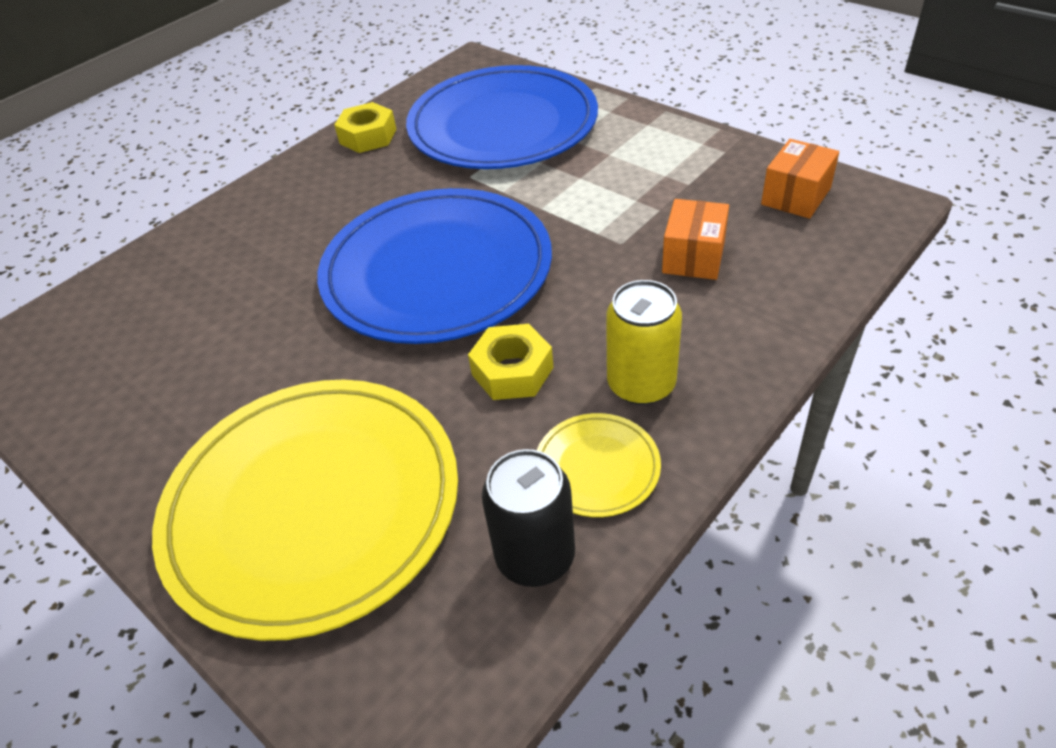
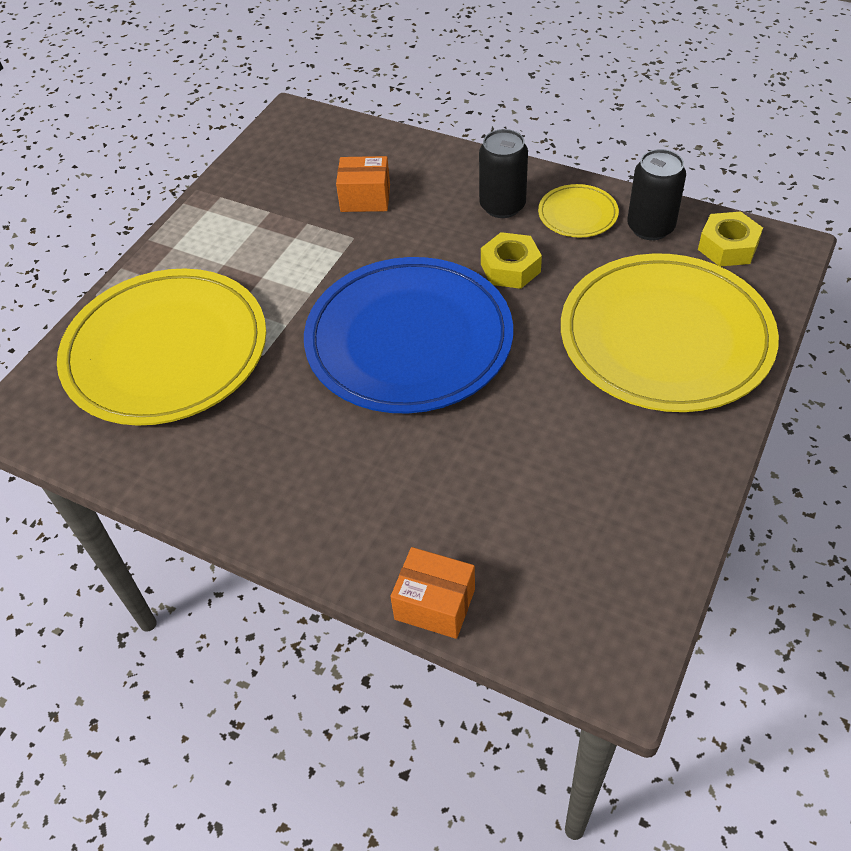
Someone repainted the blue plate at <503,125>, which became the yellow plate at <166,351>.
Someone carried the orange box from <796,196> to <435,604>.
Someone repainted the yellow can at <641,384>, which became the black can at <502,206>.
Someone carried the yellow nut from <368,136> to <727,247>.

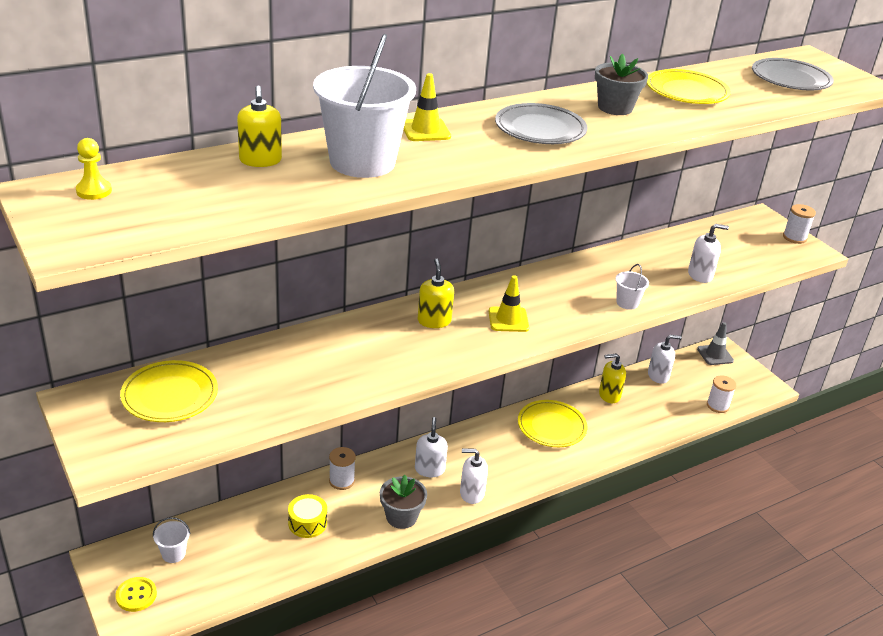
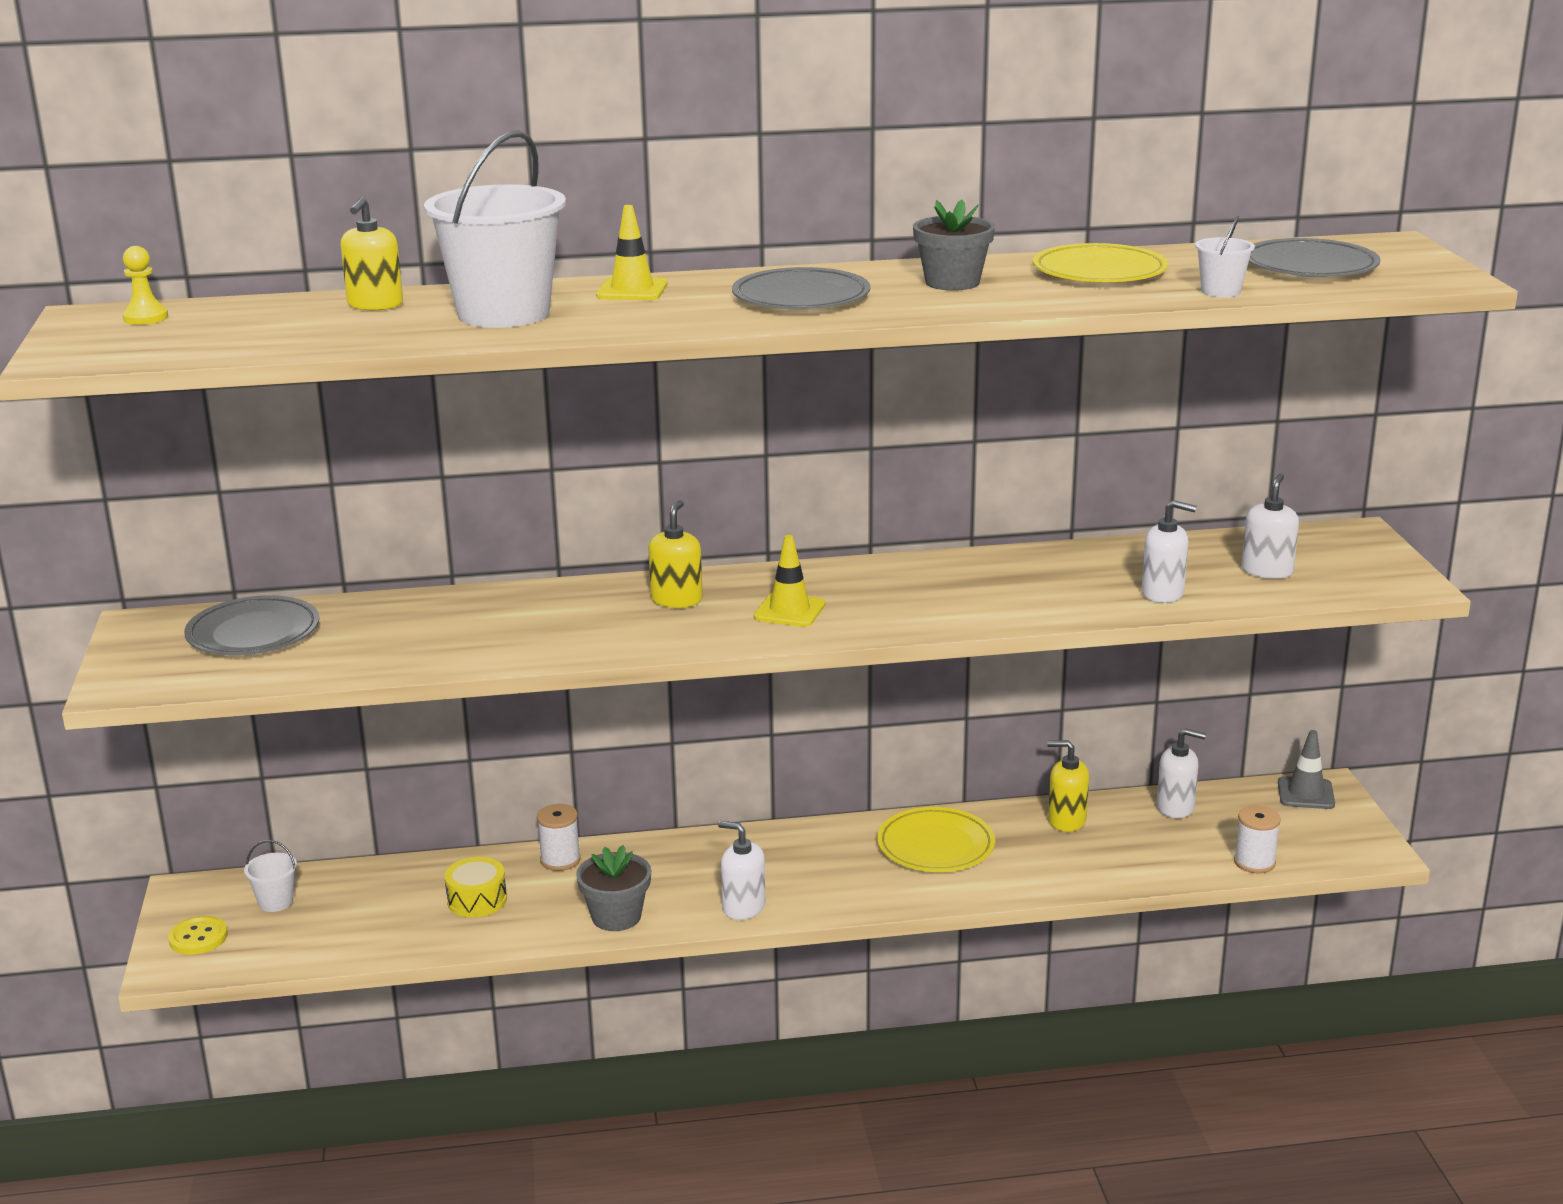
Someone repainted the yellow plate at <170,395>, which became the grey plate at <253,633>.
Someone carried the white bucket from <627,303> to <1220,292>.
Someone carried the white soap dispenser from <429,469> to <1267,571>.
Someone took away the white spool at <794,237>.

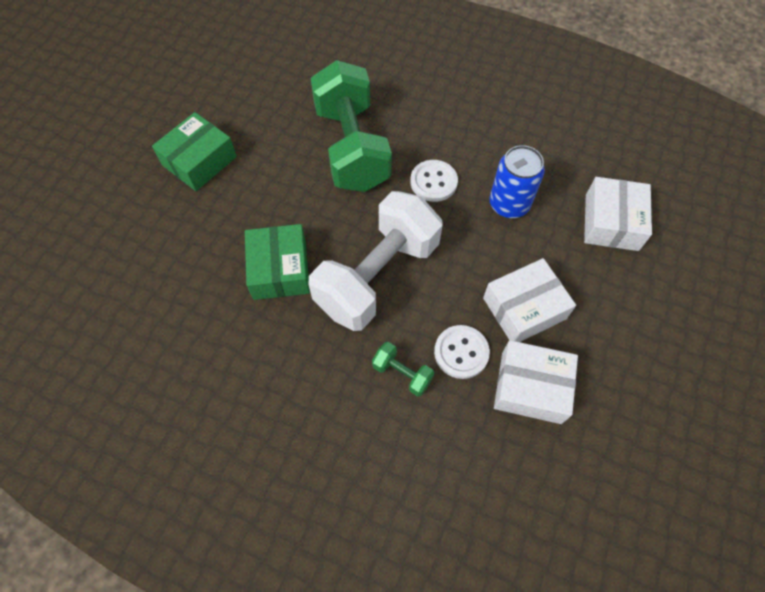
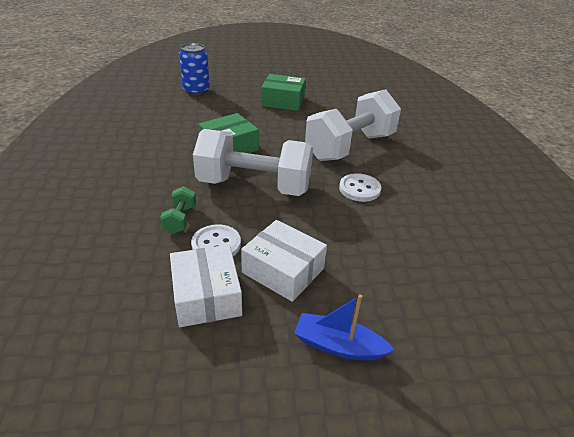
Someone carried the blue can from <509,204> to <196,90>.
Someone put down the blue boat at <338,346>.
Someone repainted the green dumbbell at <352,147>, which became the white dumbbell at <350,147>.
Someone took away the white box at <611,222>.

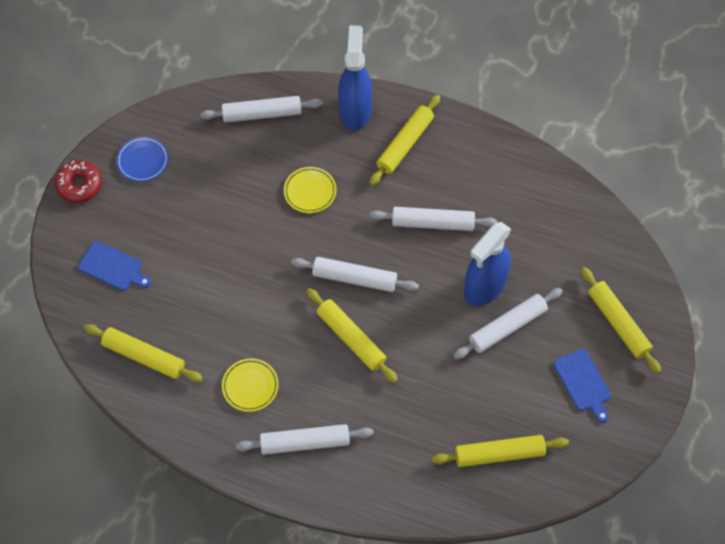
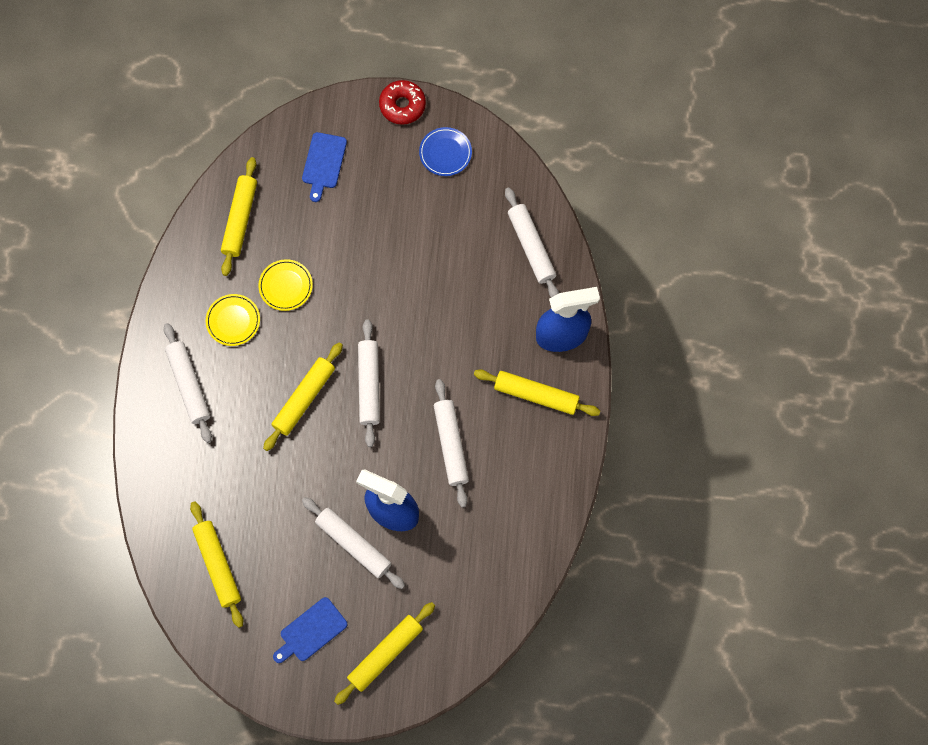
Someone carried the yellow plate from <310,191> to <286,286>.

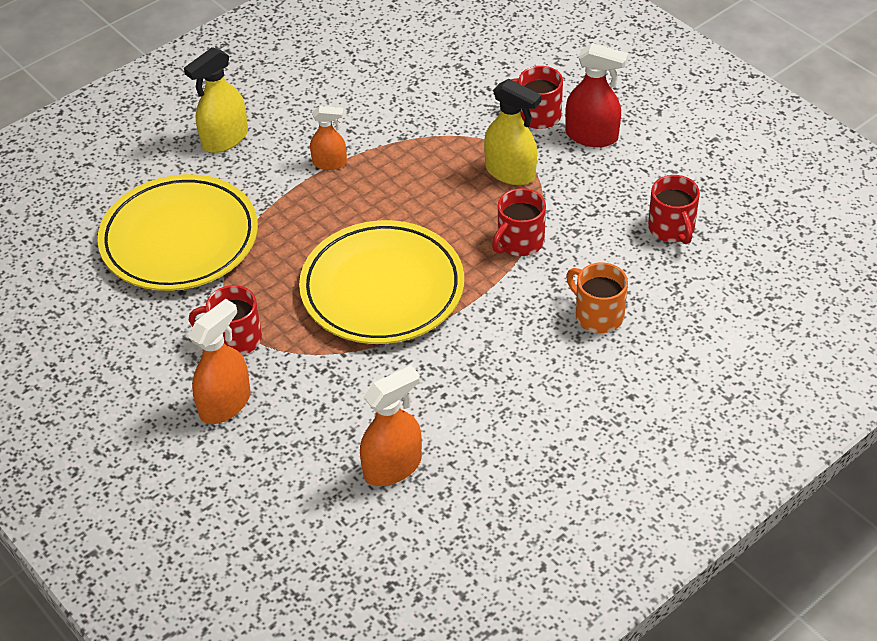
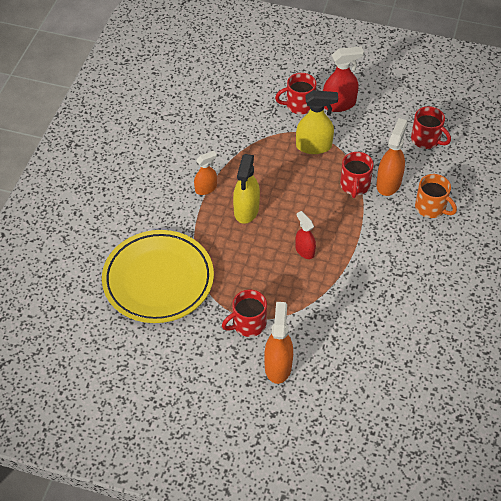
Someone carried the yellow spray bottle from <224,139> to <246,210>.
Someone swapped the yellow plate at <382,289> for the red spray bottle at <304,250>.
Someone carried the orange spray bottle from <393,467> to <388,183>.
Someone rotated the orange mug at <597,315> by 150 degrees counterclockwise.

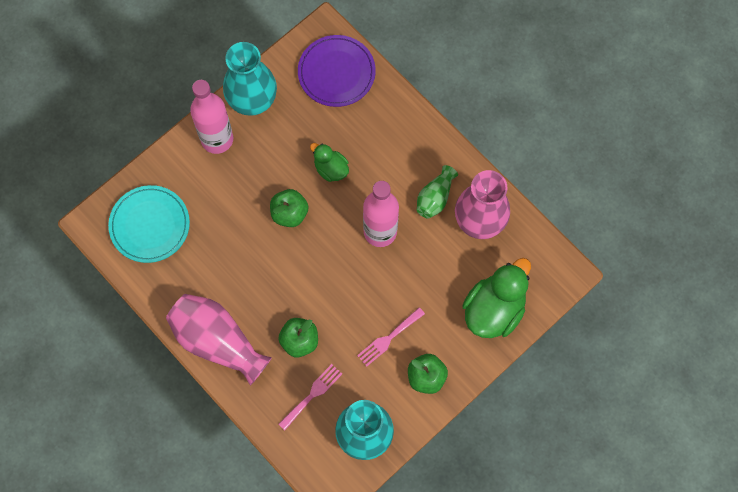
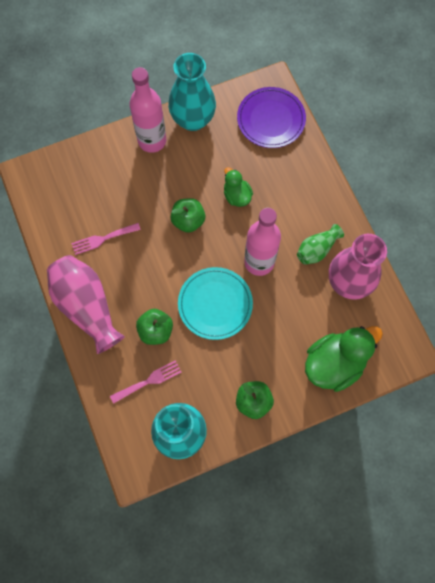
Someone carried the pink fork from <388,338> to <103,239>.
Someone carried the turquoise plate from <150,225> to <215,304>.

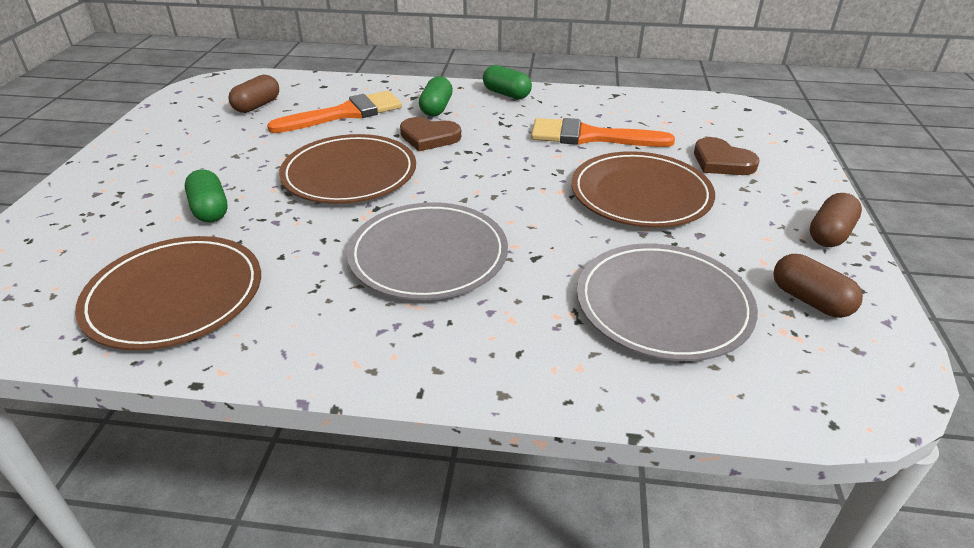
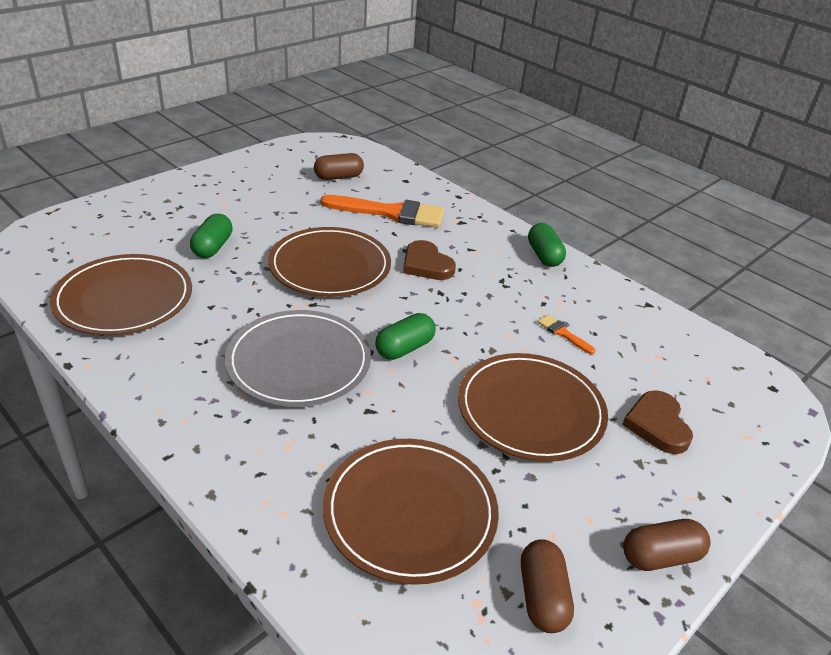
Someone repainted the grey plate at <663,305>, which became the brown plate at <410,512>.
Someone carried the green capsule from <436,108> to <404,348>.
Someone scaled the orange brush at <590,137> by 0.44.

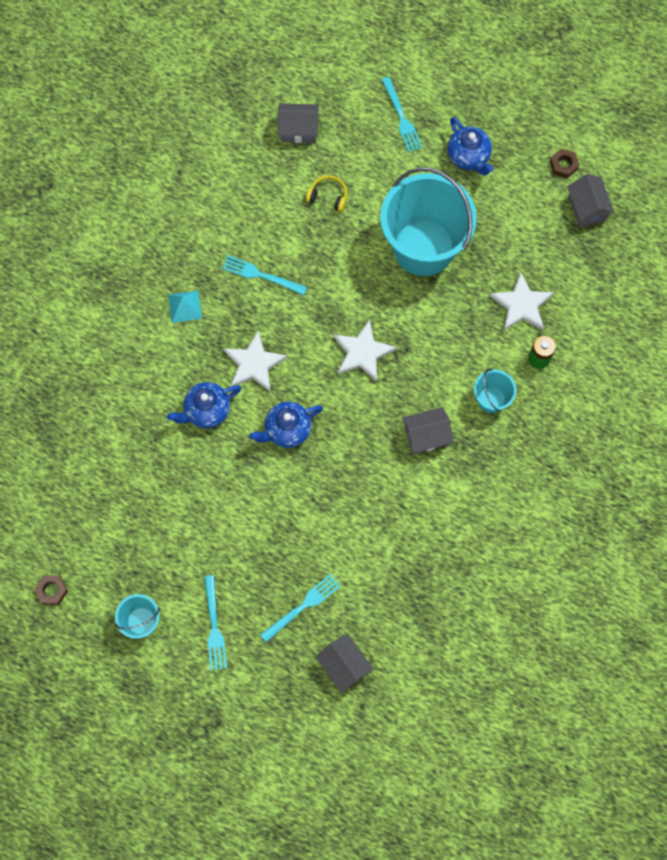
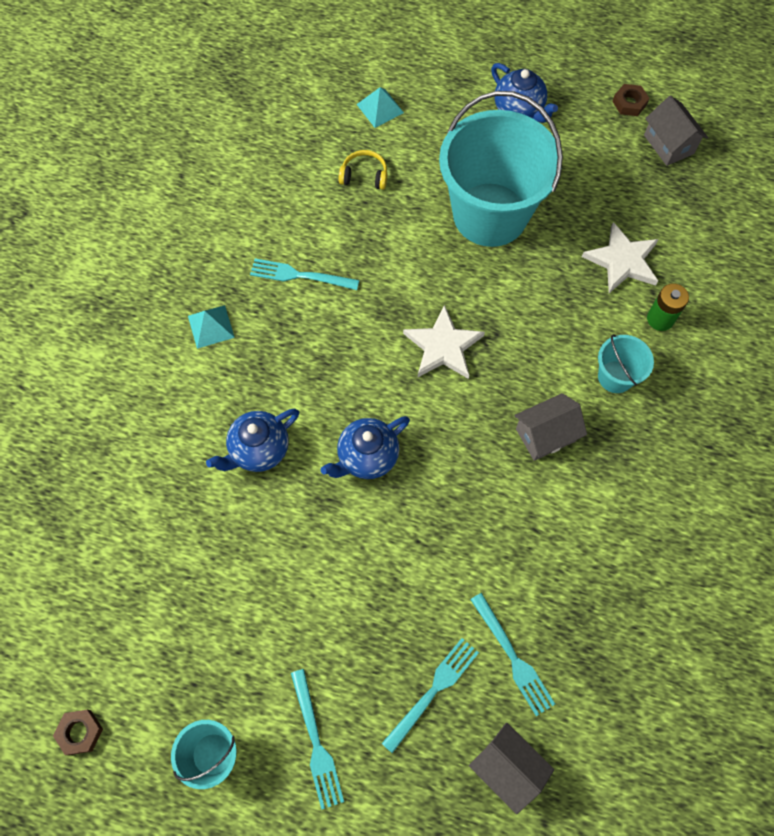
Someone put down the turquoise pyramid at <380,108>.
Someone carried the turquoise fork from <402,117> to <513,657>.
Someone took away the white star at <254,364>.
Someone took away the grey house at <298,130>.

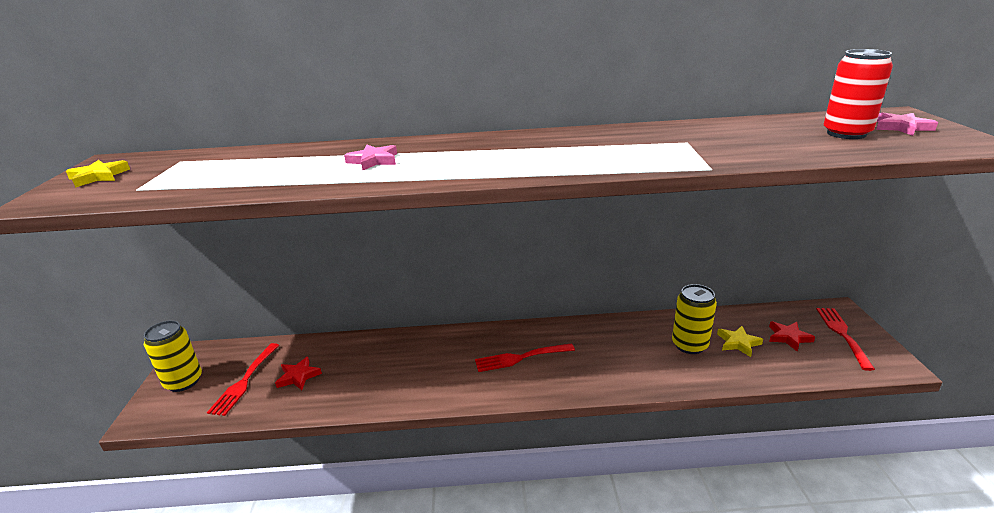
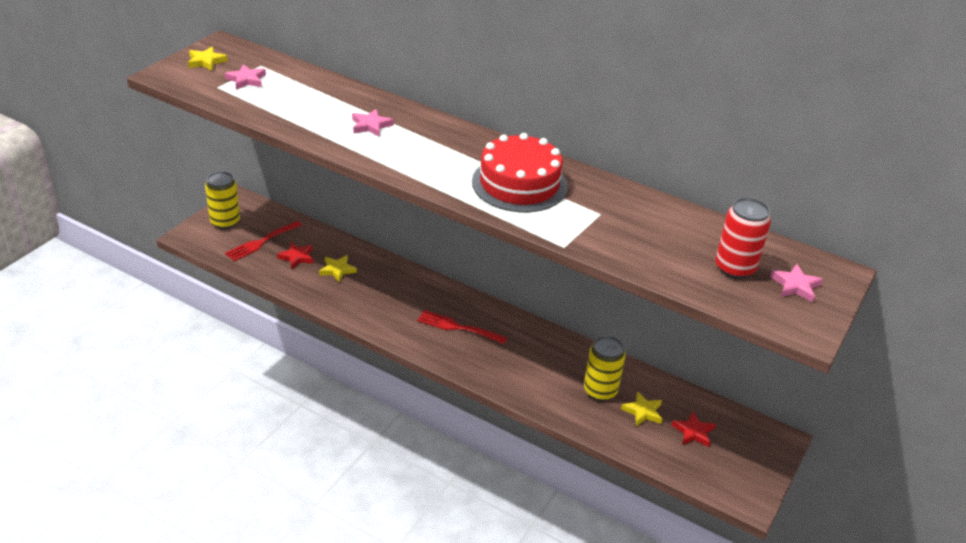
Someone put down the pink star at <246,80>.
Someone put down the yellow star at <337,270>.
Someone put down the red cake at <519,184>.
Someone took away the red fork at <842,334>.

